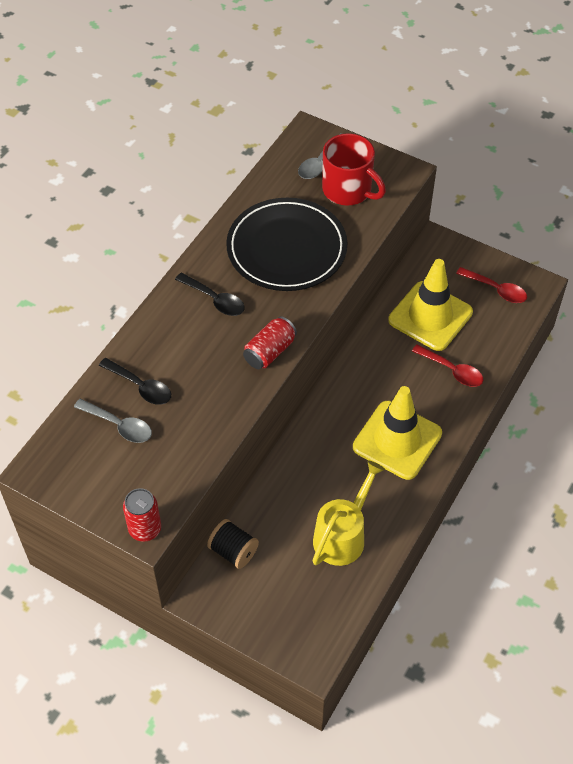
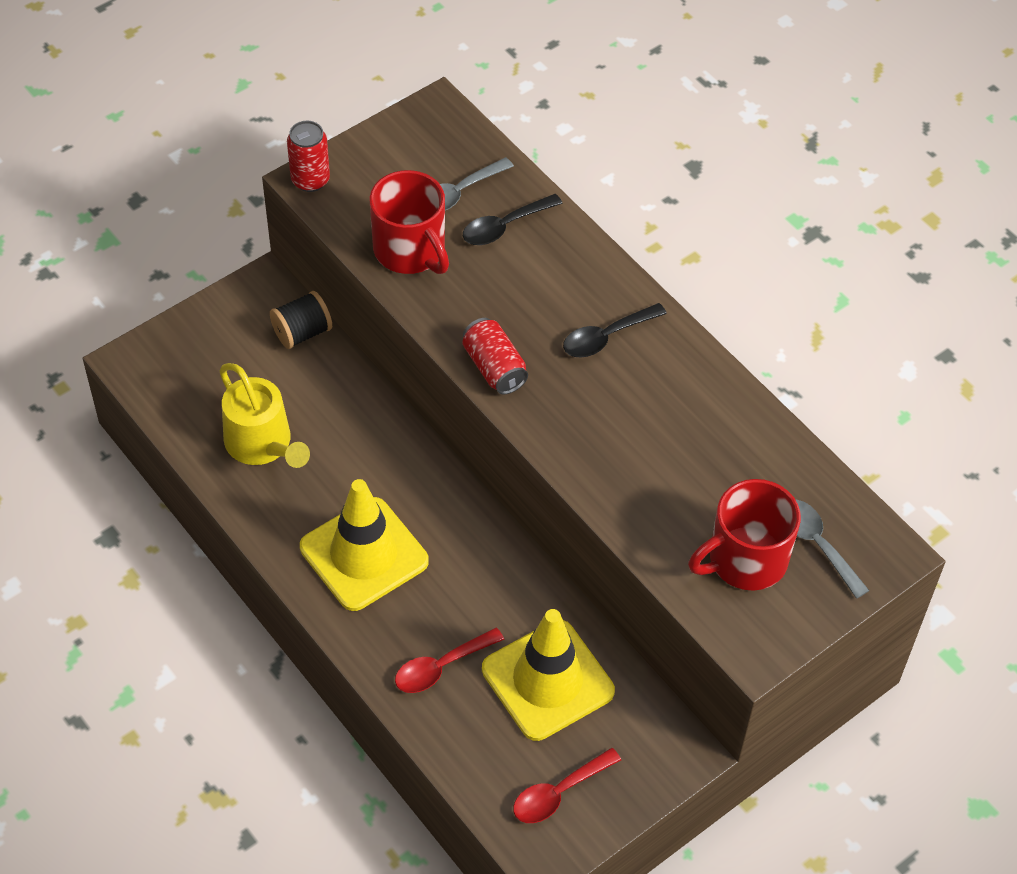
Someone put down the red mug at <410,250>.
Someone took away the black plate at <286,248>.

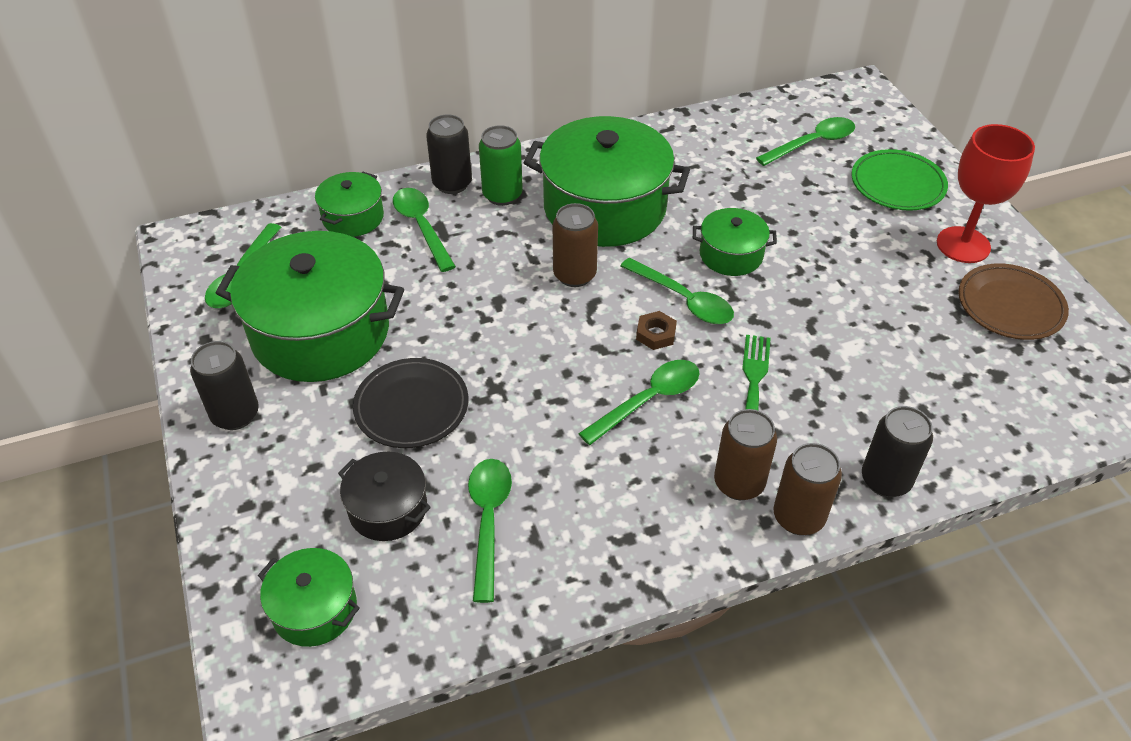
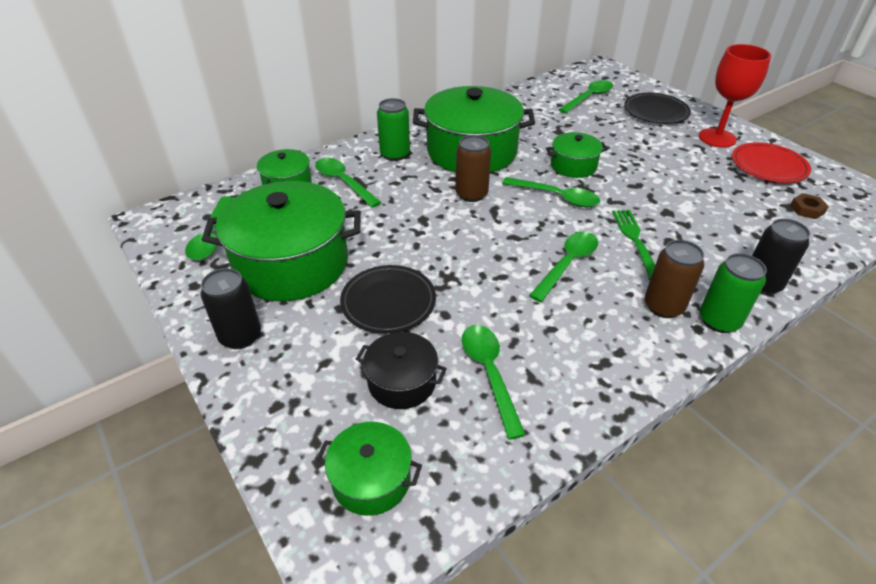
Someone repainted the green plate at <897,184>, which became the black plate at <655,112>.
Someone repainted the brown can at <798,517>, which became the green can at <719,321>.
Someone repainted the brown plate at <1010,306>, which became the red plate at <768,166>.
Someone carried the brown nut from <656,334> to <807,209>.
Someone took away the black can at <452,184>.

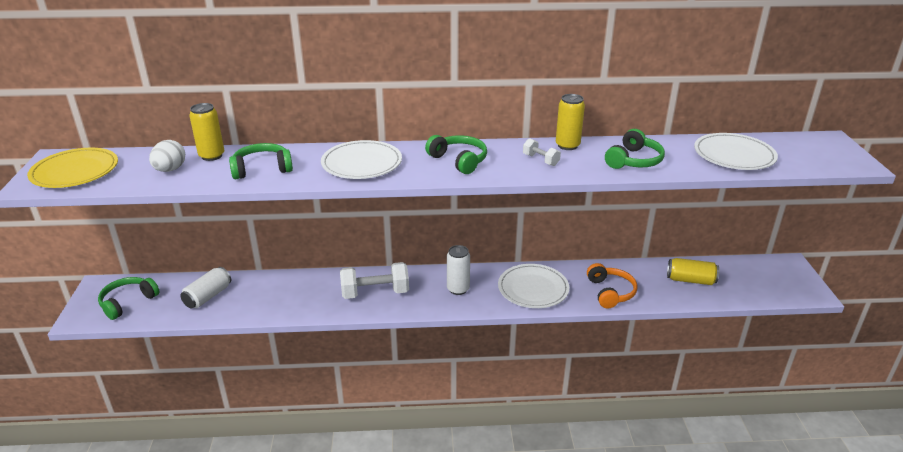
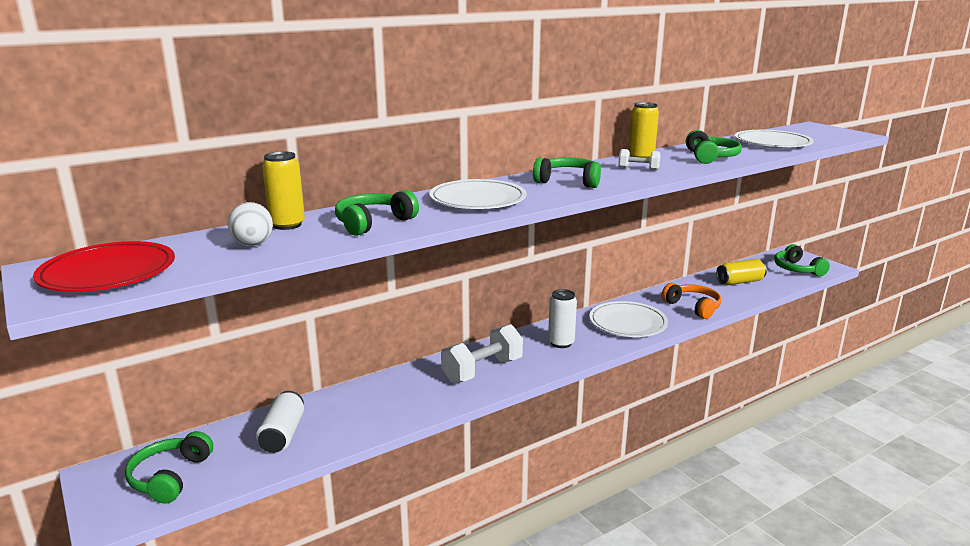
Someone repainted the yellow plate at <75,172>, which became the red plate at <108,273>.
Someone put down the green headphones at <797,269>.

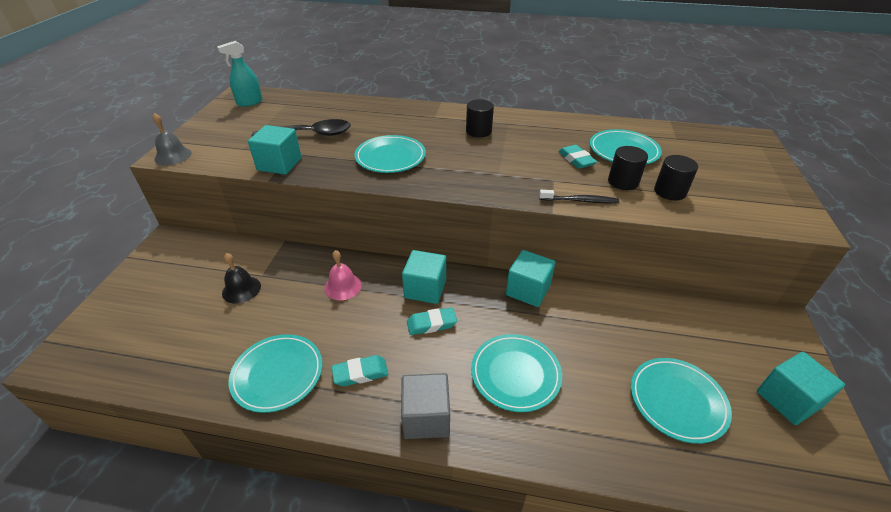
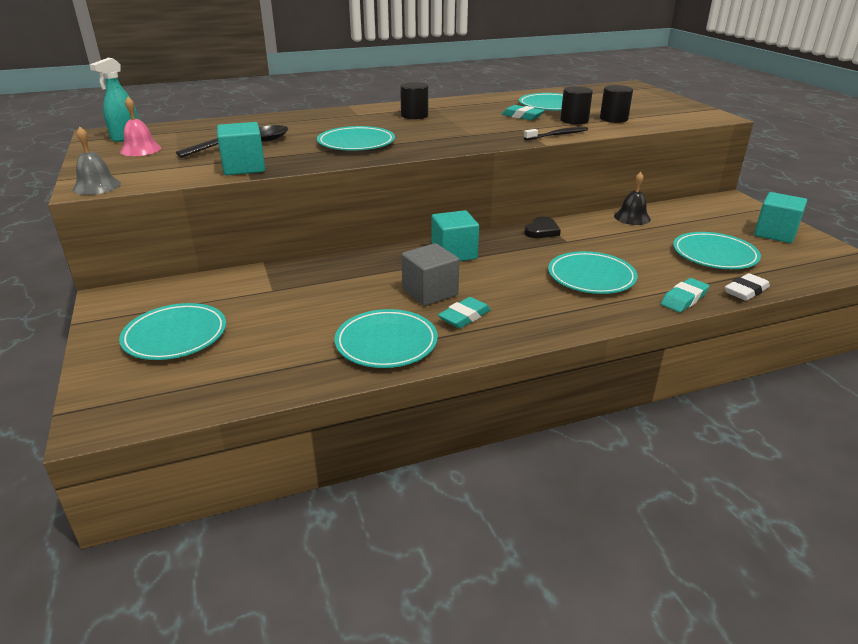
Someone put down the turquoise plate at <175,336>.
Someone carried the pink bell from <343,286> to <140,149>.
Someone carried the grey cube from <426,417> to <430,292>.
Someone swapped the turquoise cube at <528,290> for the black heart at <542,231>.
Someone carried the black bell from <241,289> to <632,217>.
Someone carried the turquoise eraser from <431,324> to <683,299>.
Someone put down the white eraser at <746,291>.

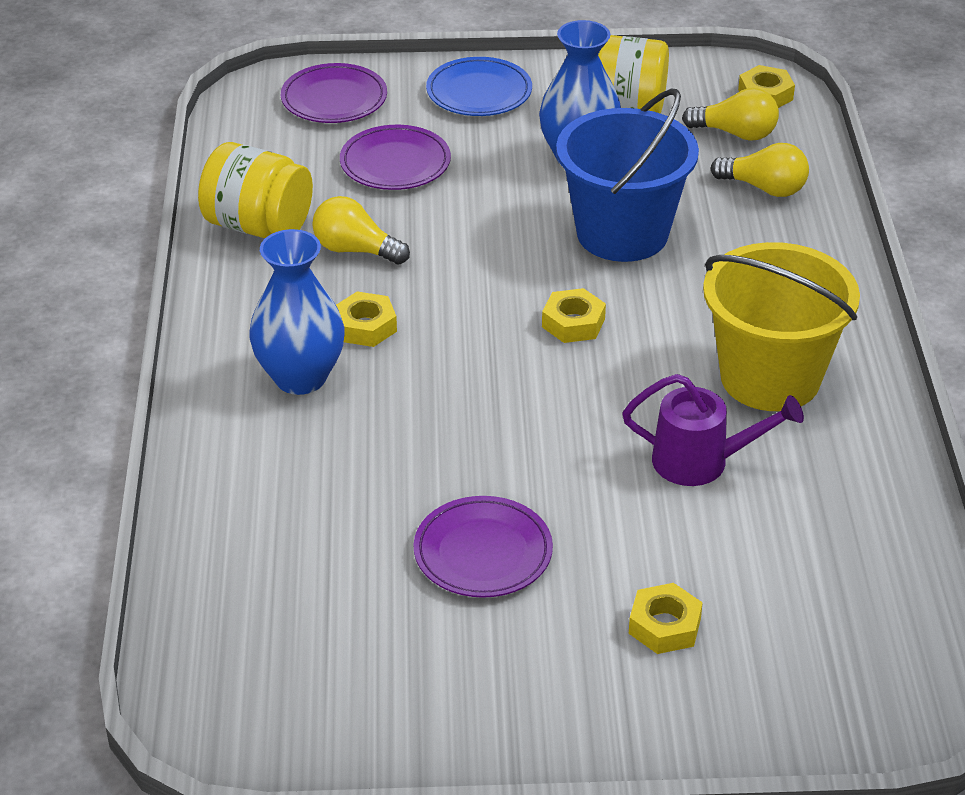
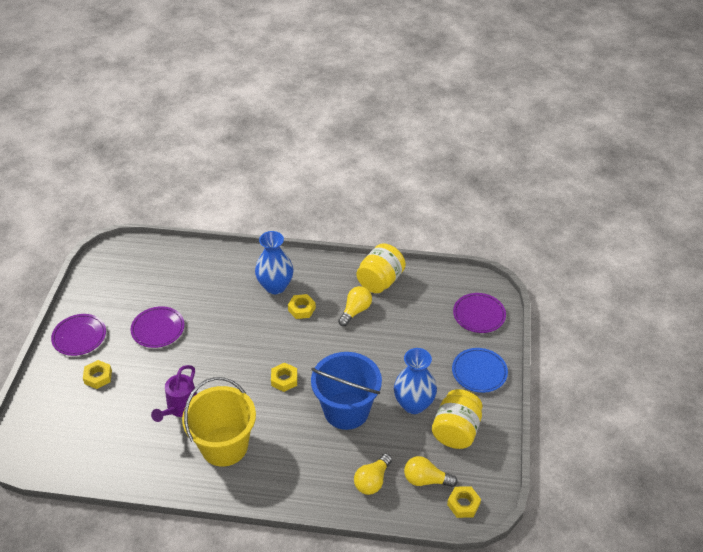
Someone carried the purple plate from <395,163> to <79,337>.
Someone rotated the yellow light bulb at <736,133> by 75 degrees clockwise.

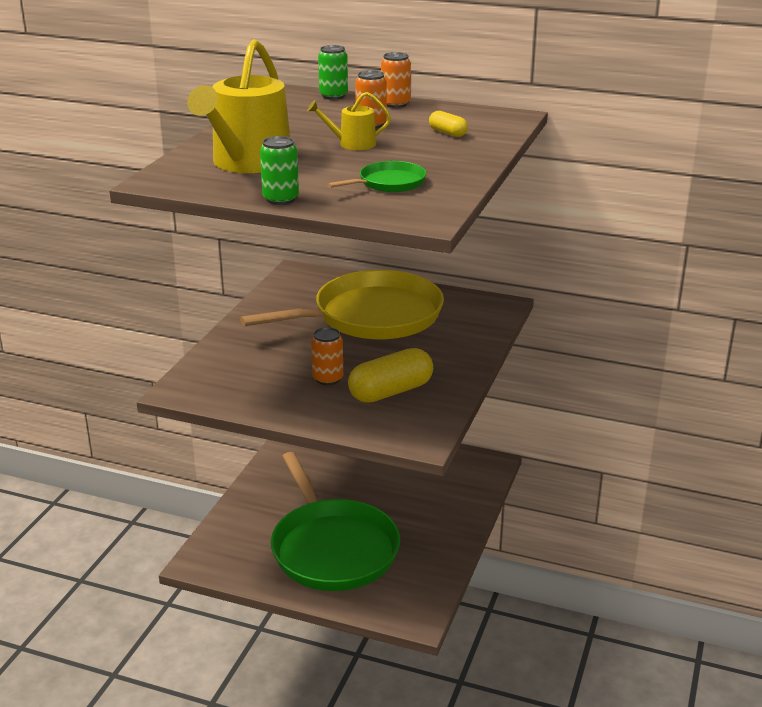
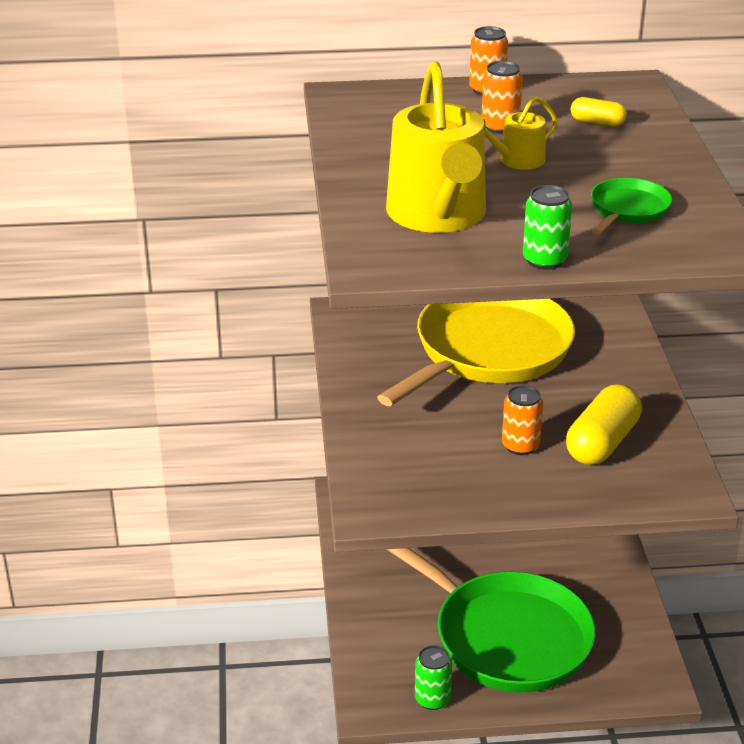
Someone carried the green can from <333,96> to <432,699>.

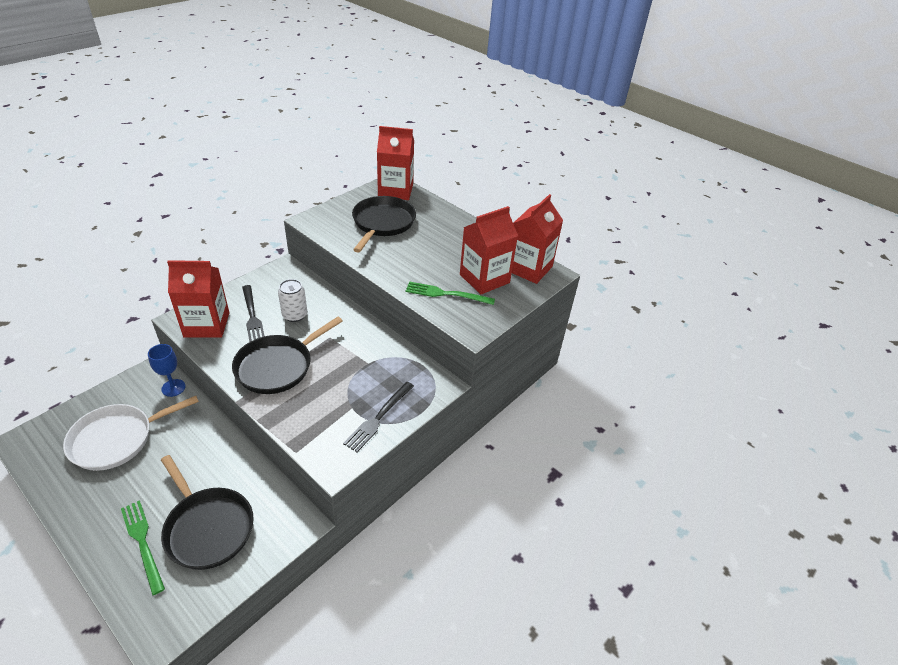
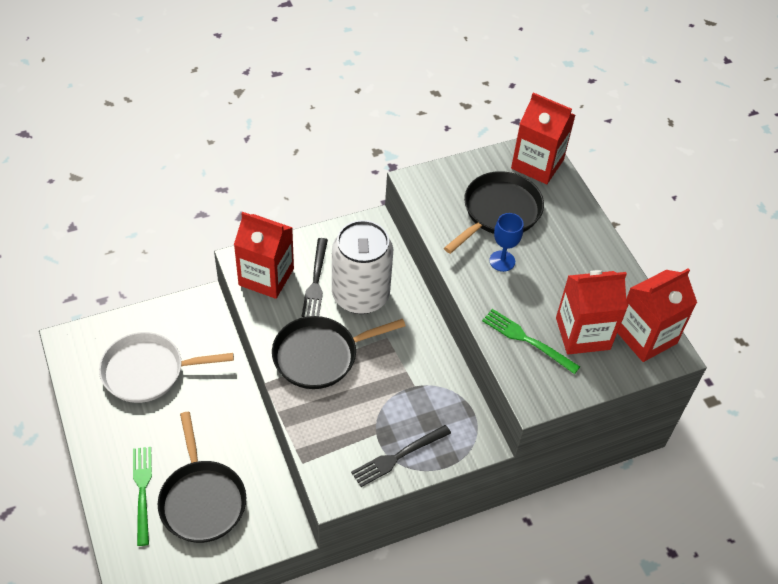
Someone scaled the white can at <294,315> by 1.99.
Someone carried the blue goblet from <173,388> to <502,261>.

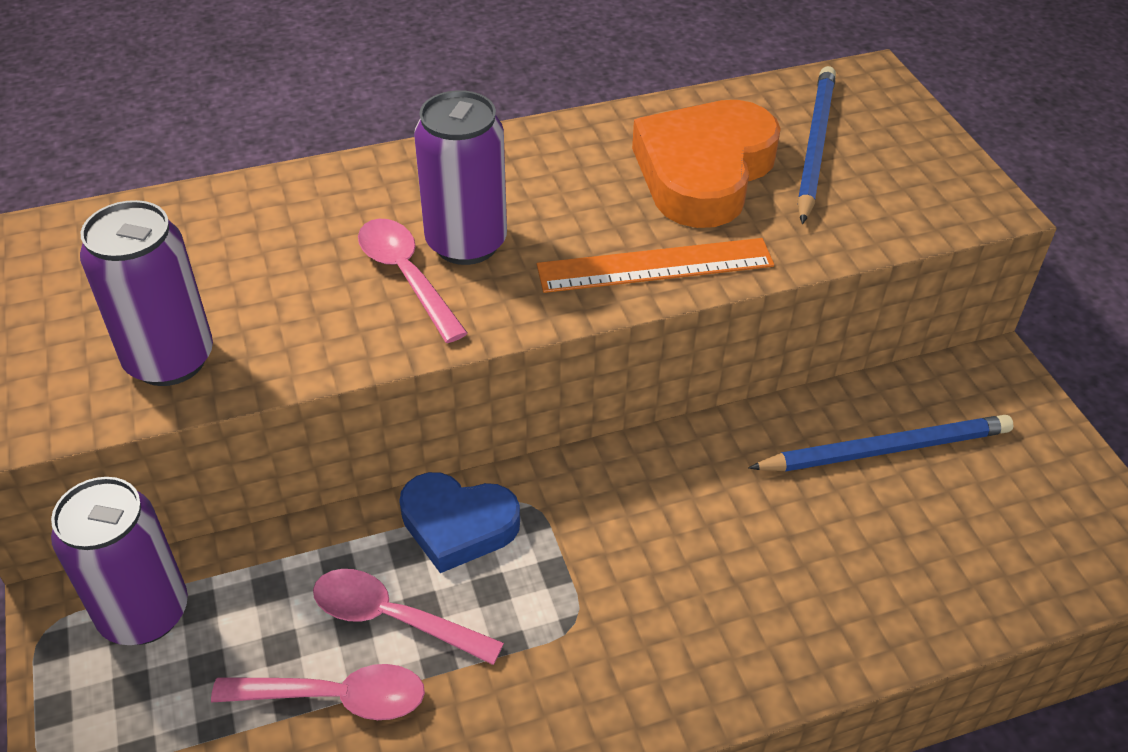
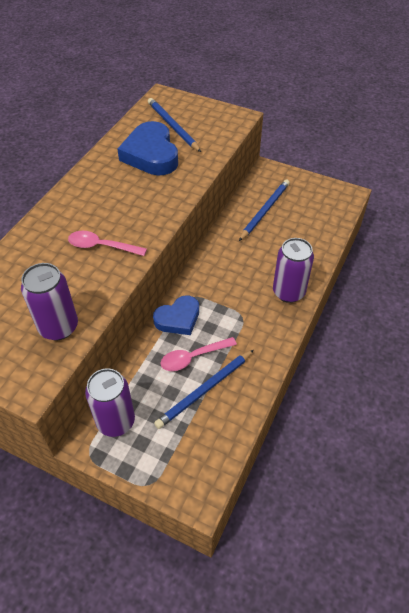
Someone repainted the orange heart at <704,172>, which became the blue heart at <151,154>.
Someone swapped the pink spoon at <336,697> for the blue pencil at <205,390>.
Someone carried the purple can from <466,243> to <288,292>.
Someone took away the orange ruler at <655,265>.

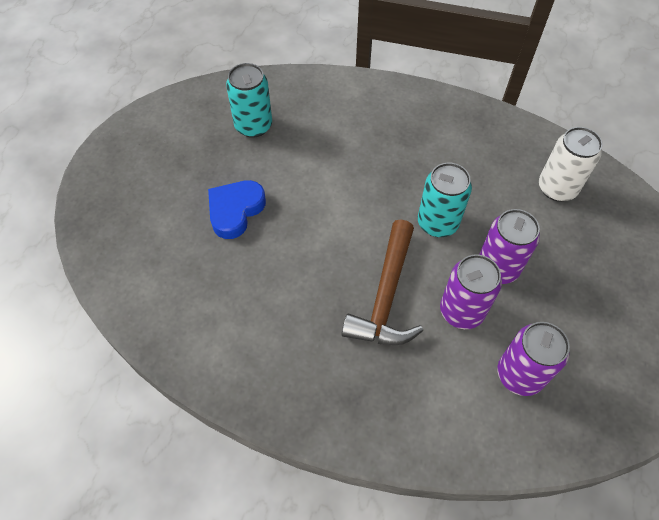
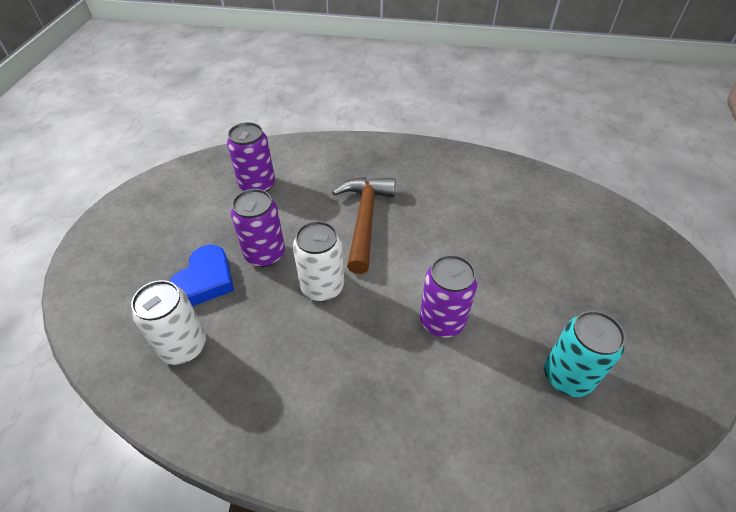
Someone carried the blue heart from <235,211> to <206,280>.
Someone repainted the turquoise can at <437,223>, which became the white can at <322,287>.
Someone carried the purple can from <461,311> to <442,321>.

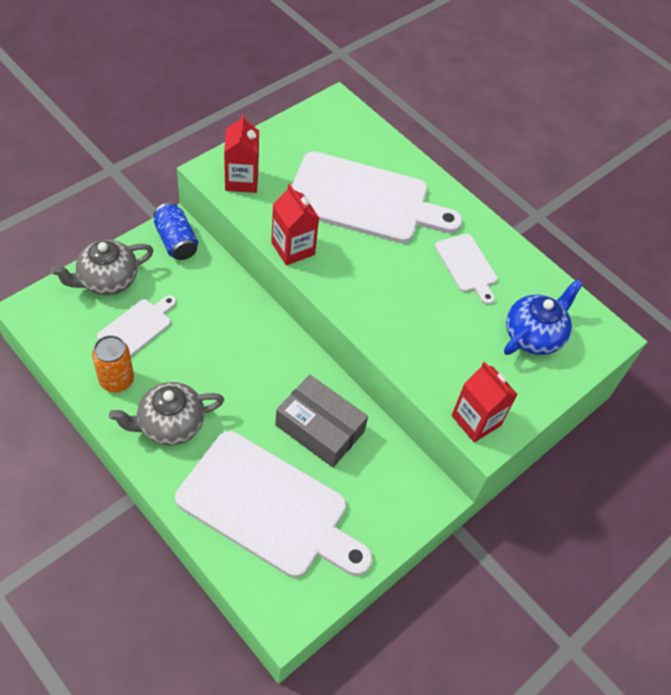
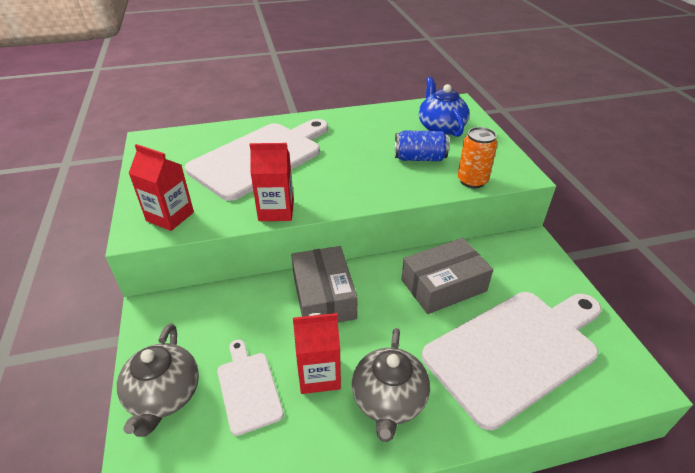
Someone put down the grey box at <324,296>.
Someone carried the red carton from <476,420> to <319,374>.
Someone carried the blue can from <176,241> to <419,158>.
Someone carried the orange can from <116,380> to <472,181>.
Someone took away the white cutting board at <467,266>.

